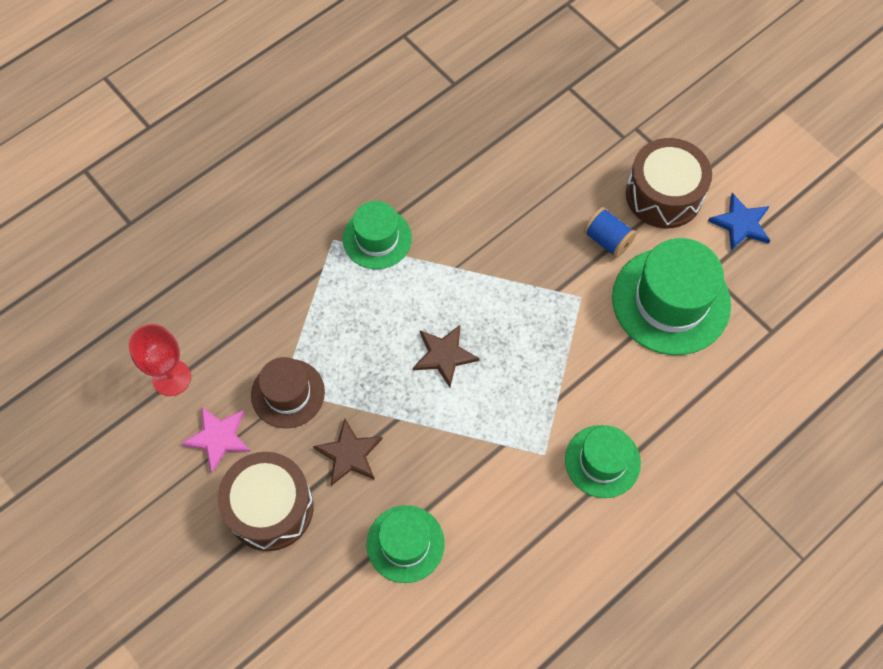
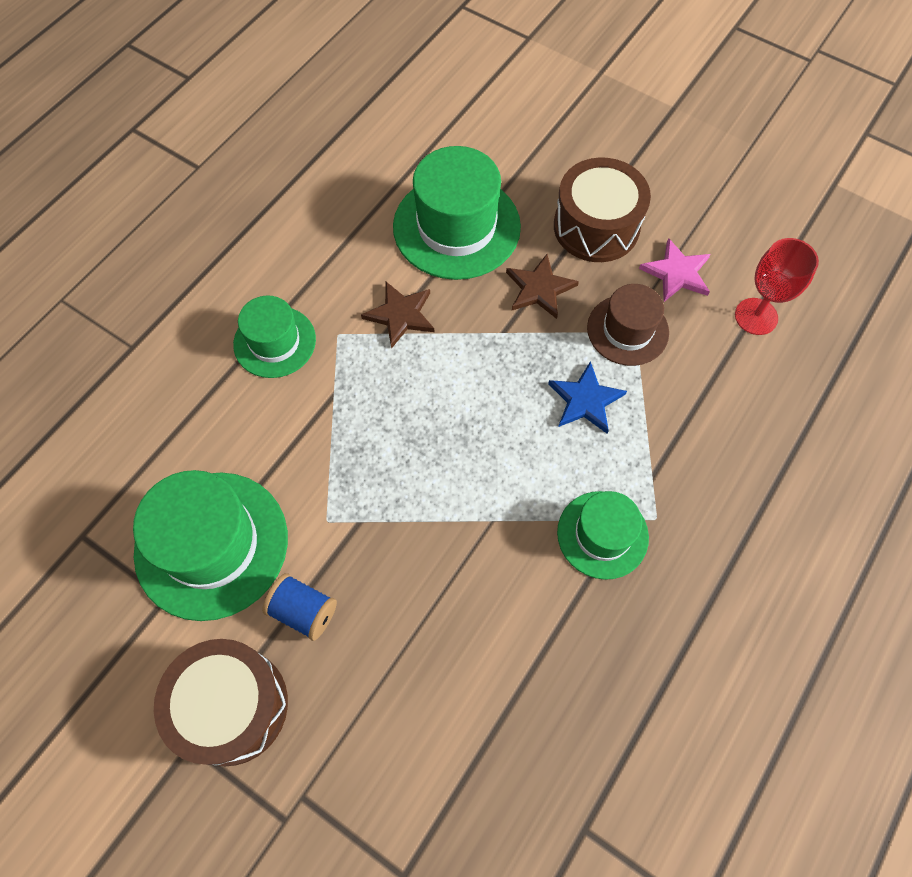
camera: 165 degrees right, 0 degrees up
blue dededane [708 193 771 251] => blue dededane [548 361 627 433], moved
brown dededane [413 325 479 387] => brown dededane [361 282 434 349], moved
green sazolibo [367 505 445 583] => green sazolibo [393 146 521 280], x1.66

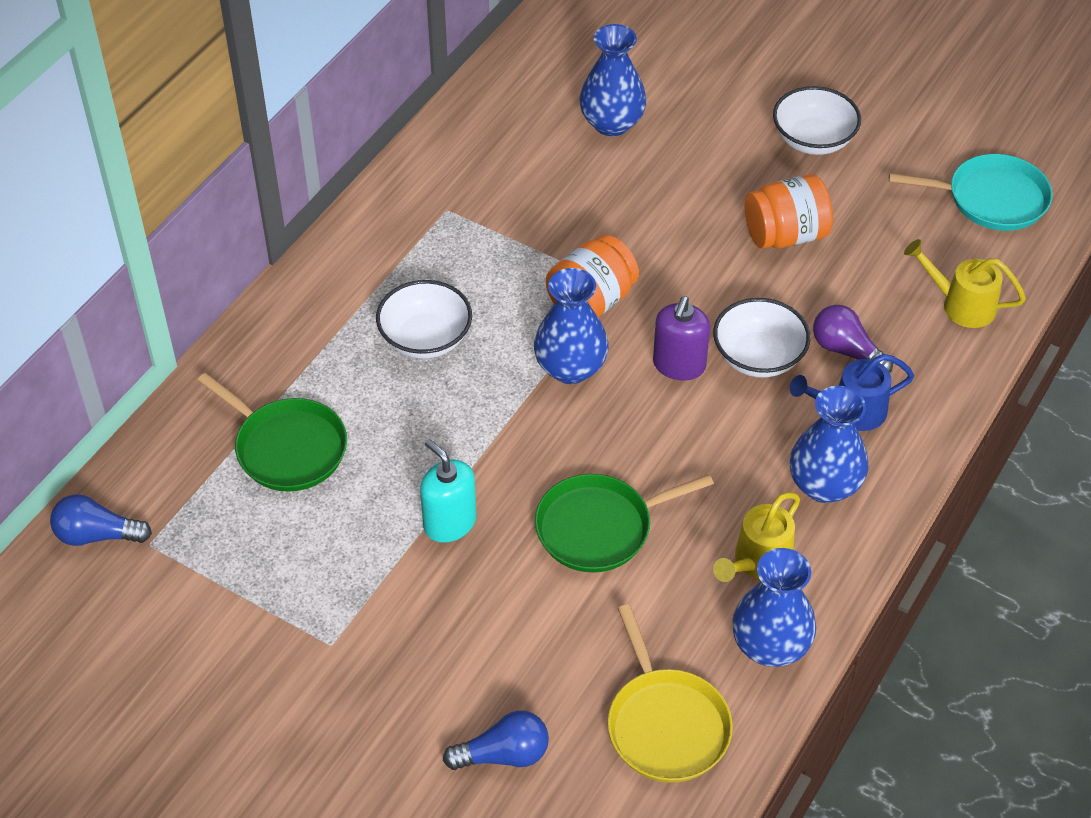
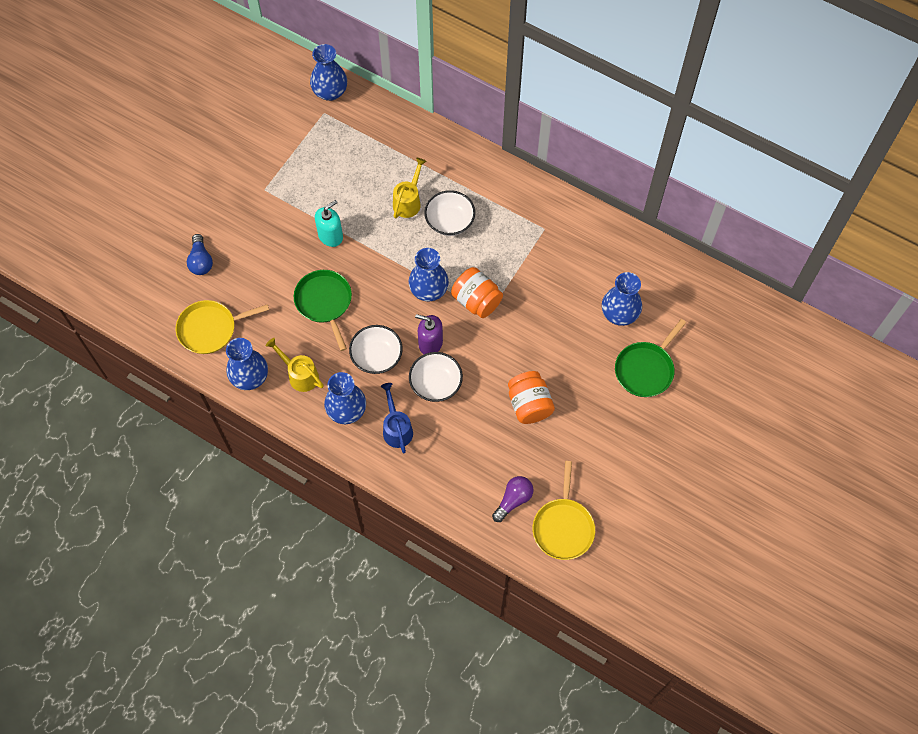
camera: 90 degrees right, 15 degrees up
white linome [773 86 861 155] => white linome [349 325 403 374], moved
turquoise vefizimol [889 154 1053 231] => yellow vefizimol [532 461 595 560]
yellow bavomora [904 239 1026 328] => yellow bavomora [393 158 427 218], moved
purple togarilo [813 305 893 373] => purple togarilo [492 476 534 522], moved
green vefizimol [197 373 347 492] => green vefizimol [615 319 686 397], moved
blue togarilo [50 494 152 546] => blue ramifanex [310 44 347 101]

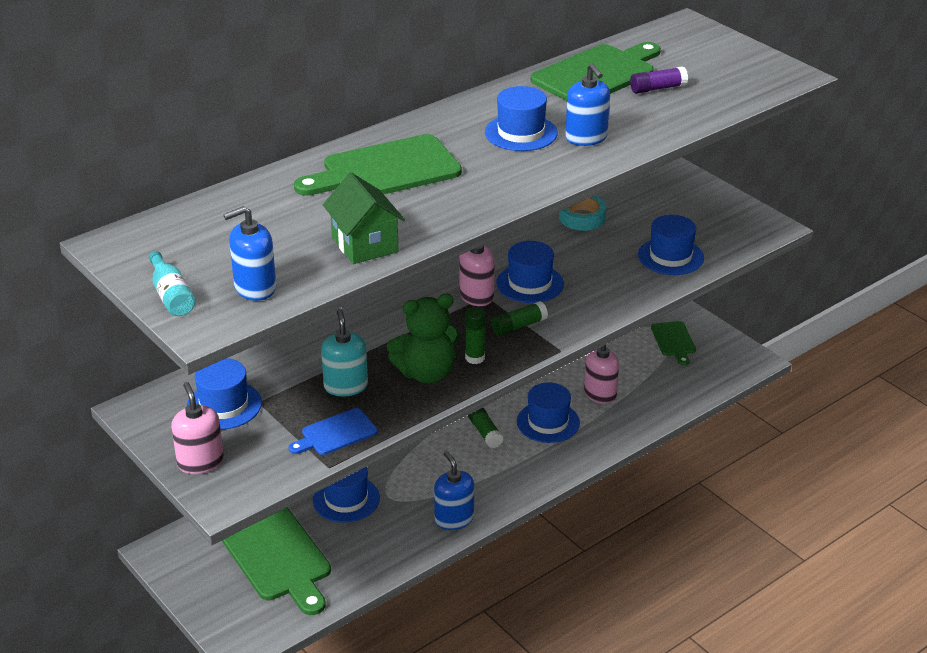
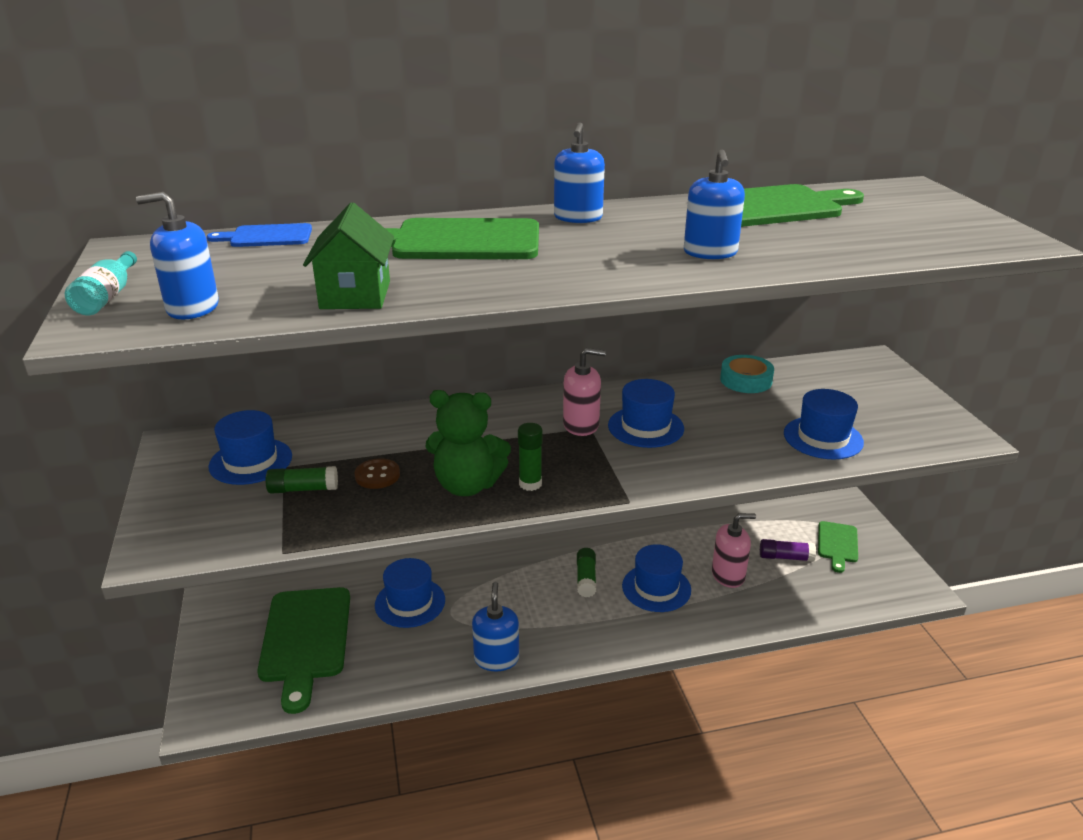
camera: 25 degrees right, 5 degrees down
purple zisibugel [630 66 688 94] => purple zisibugel [760 539 816 562], moved
blue sazolibo [485 86 558 151] => nothing
green zisibugel [491 301 548 336] => green zisibugel [266 466 338 494], moved
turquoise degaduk [321 309 368 396] => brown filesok [355 458 400 489]
pink degaduk [171 382 224 474] => nothing
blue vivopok [289 408 377 455] => blue vivopok [207 223 312 247], moved
nothing => blue degaduk [554 123 605 223]

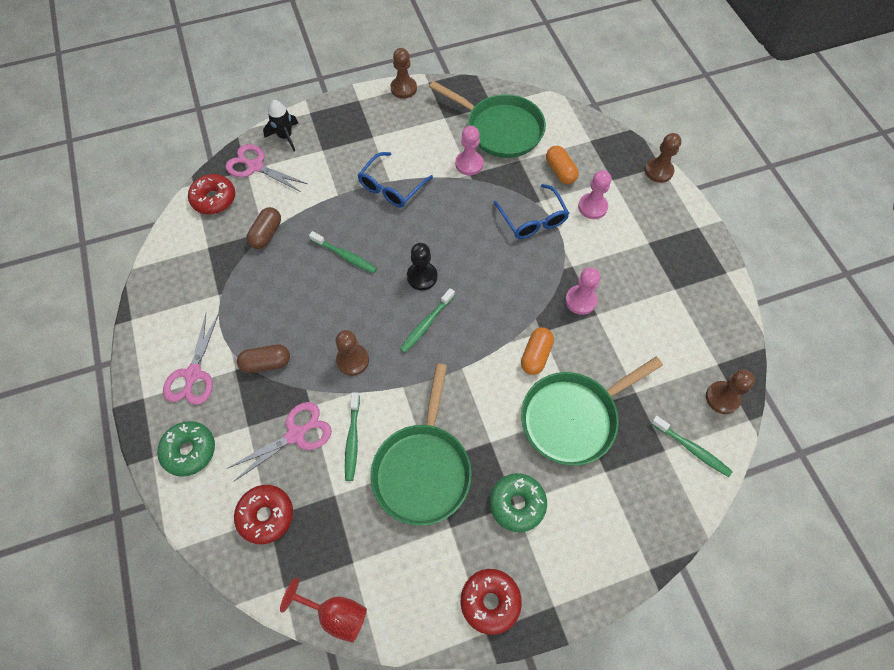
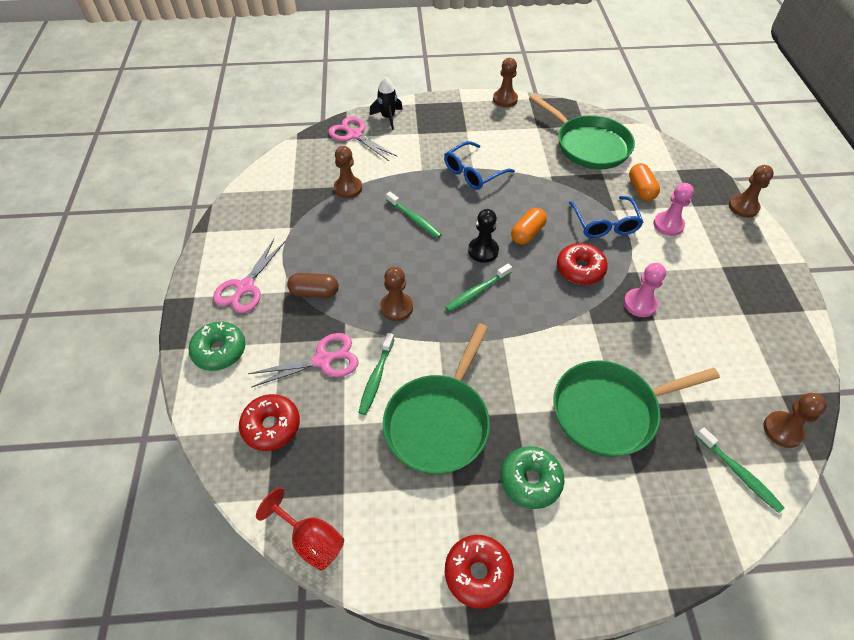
camera: 15 degrees right, 10 degrees down
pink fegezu [455 126 483 176] => nothing
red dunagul [188 174 235 214] => red dunagul [557 243 608 285], moved
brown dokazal [247 207 281 249] => brown fegezu [334 146 362 198]
orange dokazal [521 327 554 375] => orange dokazal [511 208 547 245], moved

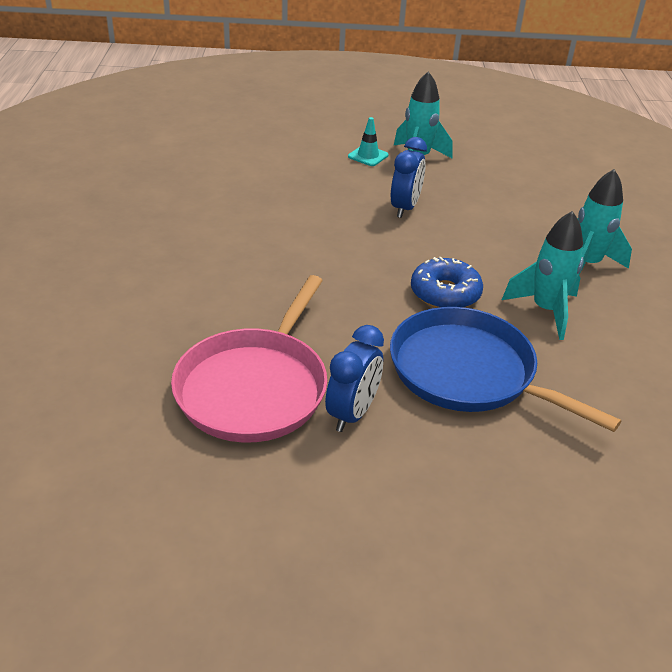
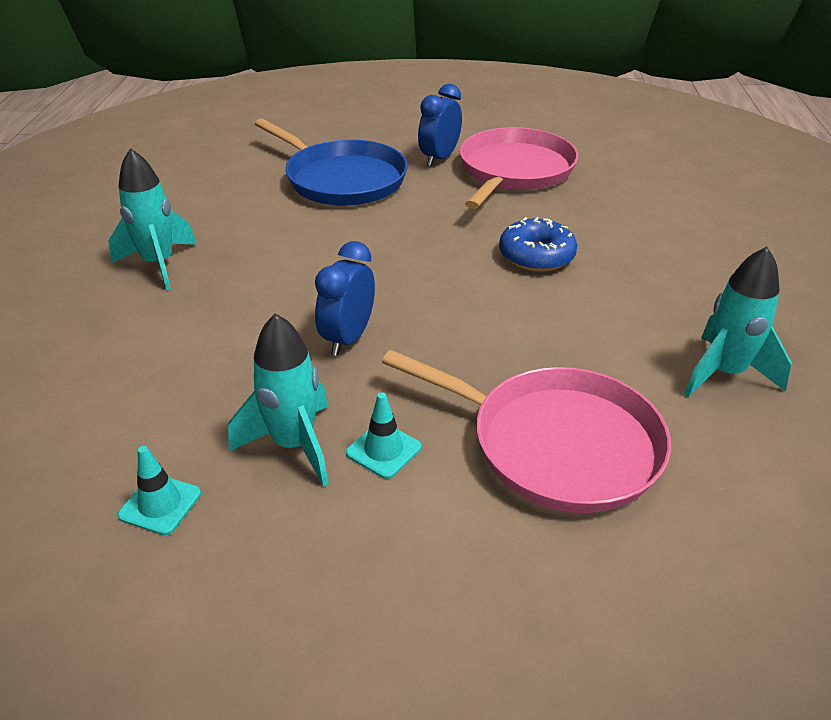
camera: 175 degrees left, 0 degrees up
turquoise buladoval [502 211 584 340] => turquoise buladoval [684 247 792 398], moved
blue dunagul [411 257 483 308] => blue dunagul [499 217 577 272], moved
nothing => pink vefizimol [382 350 671 513]
nothing => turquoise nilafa [118 446 201 535]

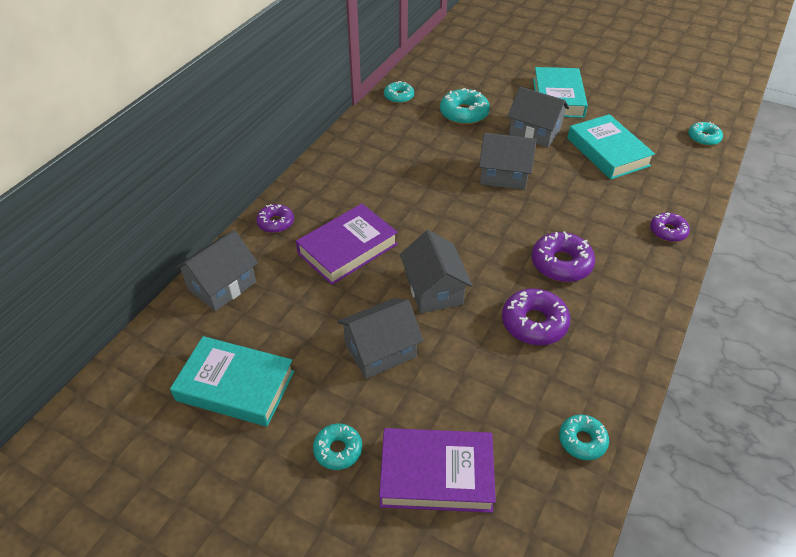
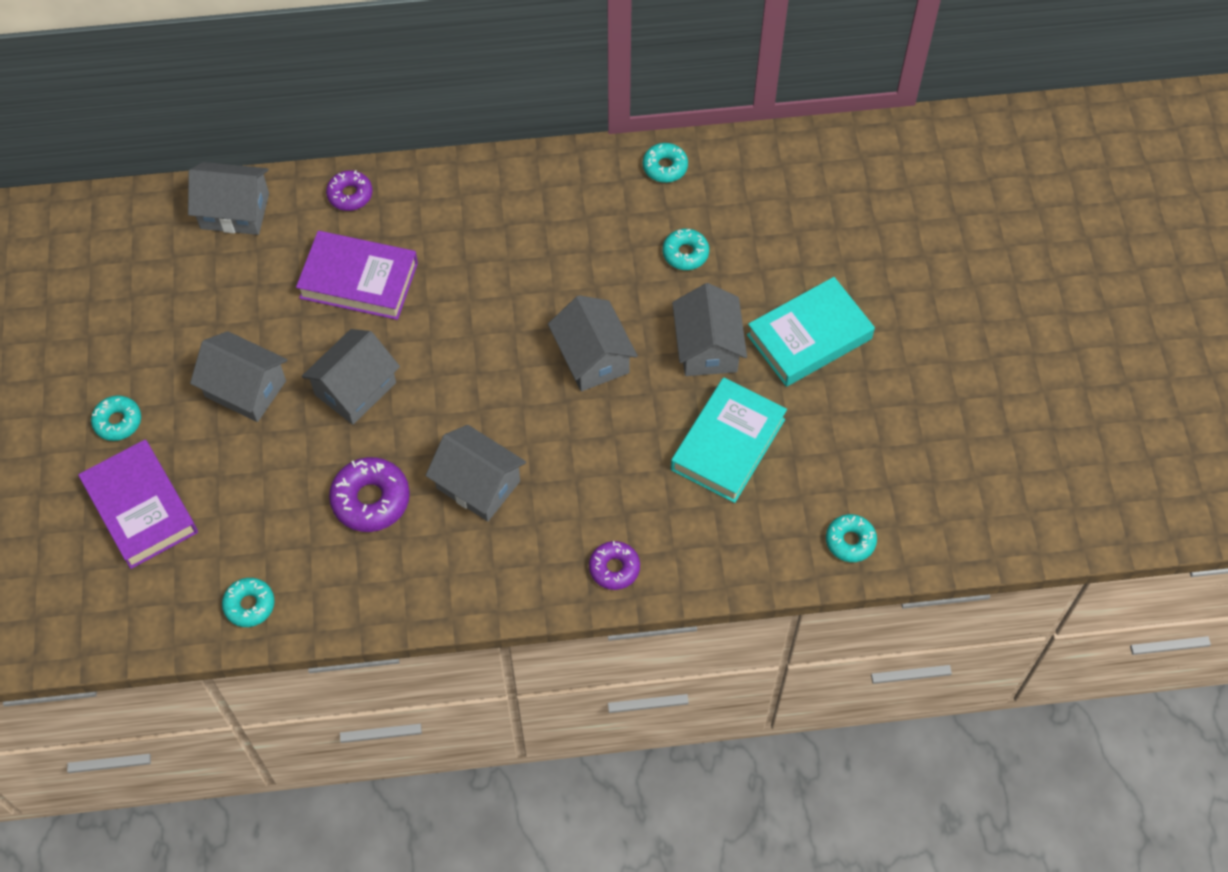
camera: 55 degrees right, 15 degrees up
turquoise dunagul [440 88 490 125] => turquoise dunagul [663 229 709 270], x0.63
purple dunagul [531 231 595 282] => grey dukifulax [425 425 526 521]
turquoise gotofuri [170 336 295 427] => nothing

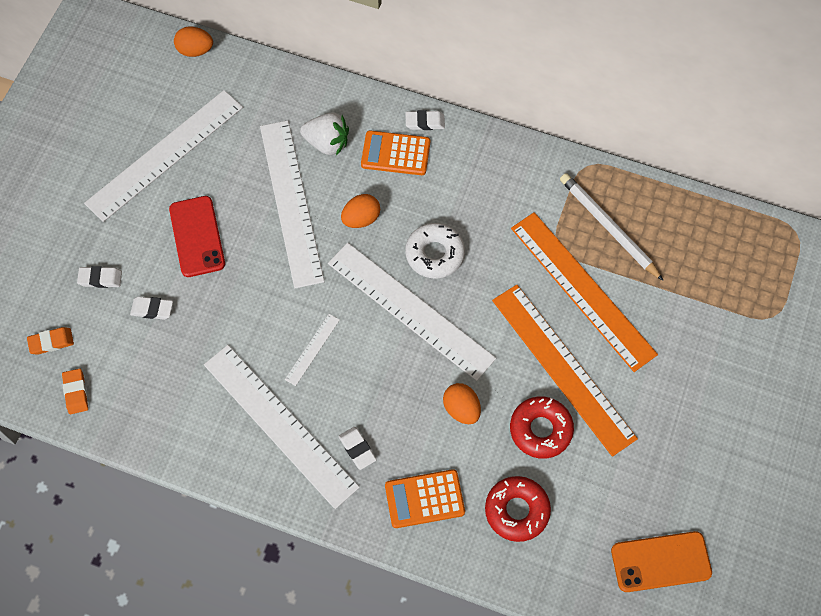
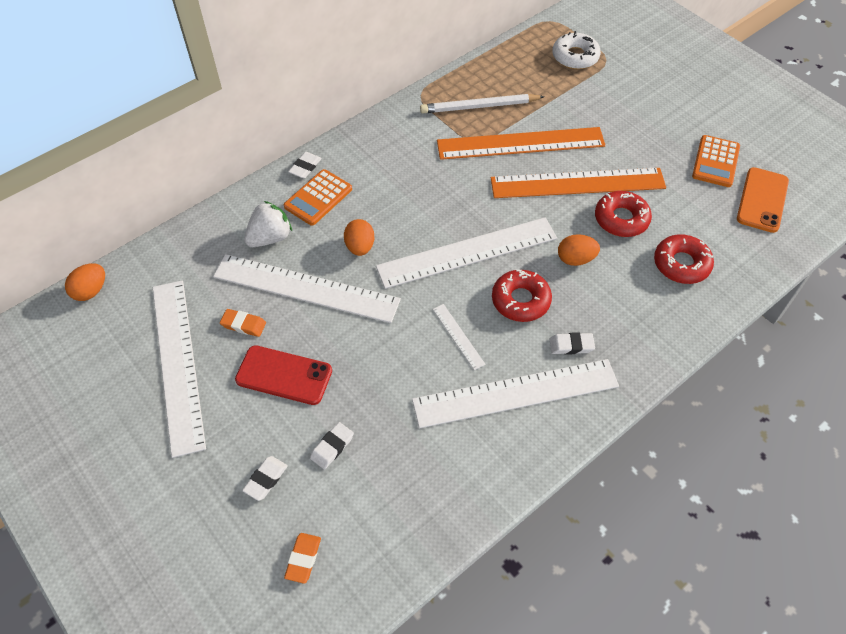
camera: 60 degrees left, 10 degrees down
white dunagul [405 223 465 278] => white dunagul [552 31 601 69], moved
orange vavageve [62 369 88 414] => orange vavageve [220 309 266 337], moved
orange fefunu [385 469 465 528] => orange fefunu [692 135 740 187], moved
nothing => red dunagul [492 270 552 322]

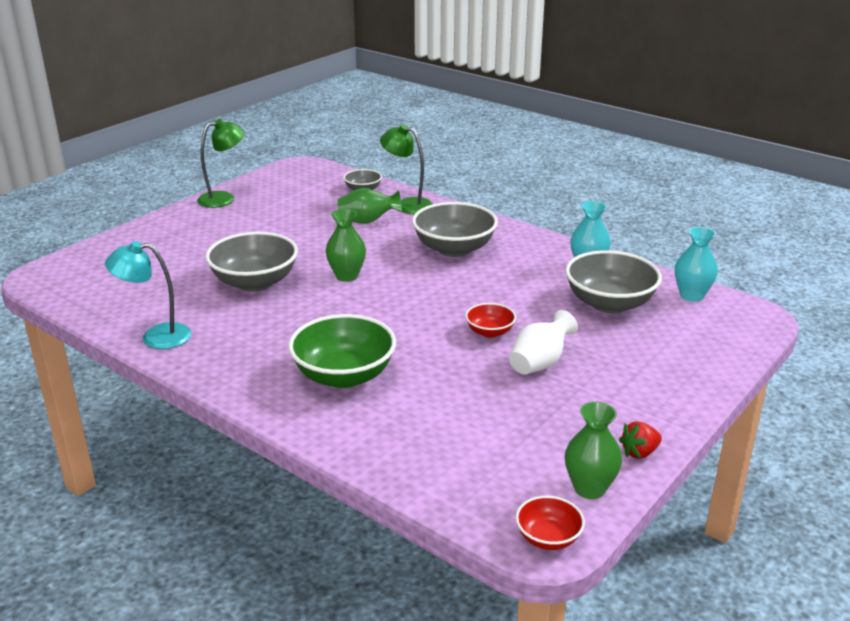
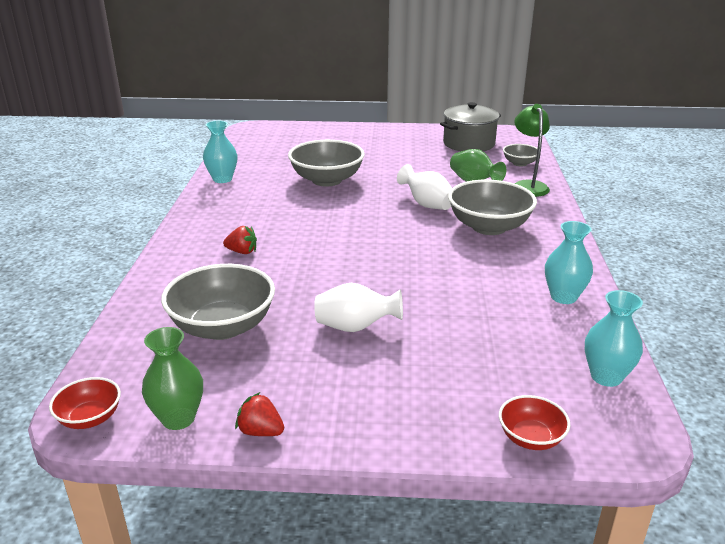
camera: 55 degrees right, 0 degrees up
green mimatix [197 119 245 208] => nothing
green ramifanex [326 209 366 282] => nothing
turquoise mimatix [105 241 191 349] => turquoise ramifanex [203 121 238 183]
grey linome [565 250 662 313] => grey linome [161 264 275 340], moved
red linome [465 303 516 338] => red linome [499 395 570 450], moved
green linome [288 314 396 388] => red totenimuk [223 226 257 254]
nothing => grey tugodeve [440 102 501 151]
nothing => white ramifanex [397 164 452 210]

